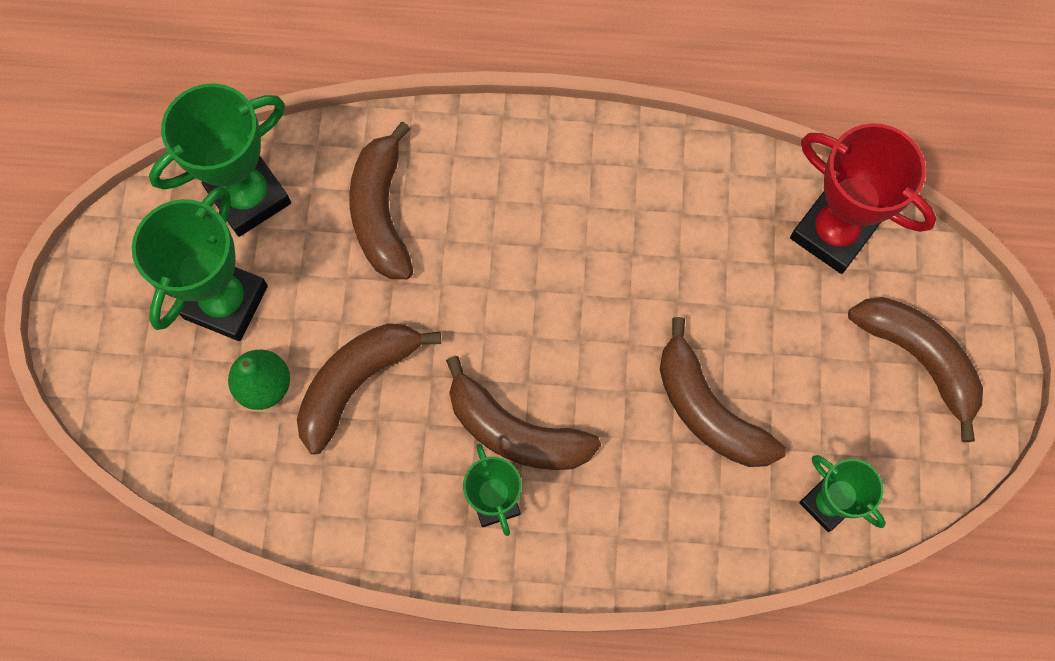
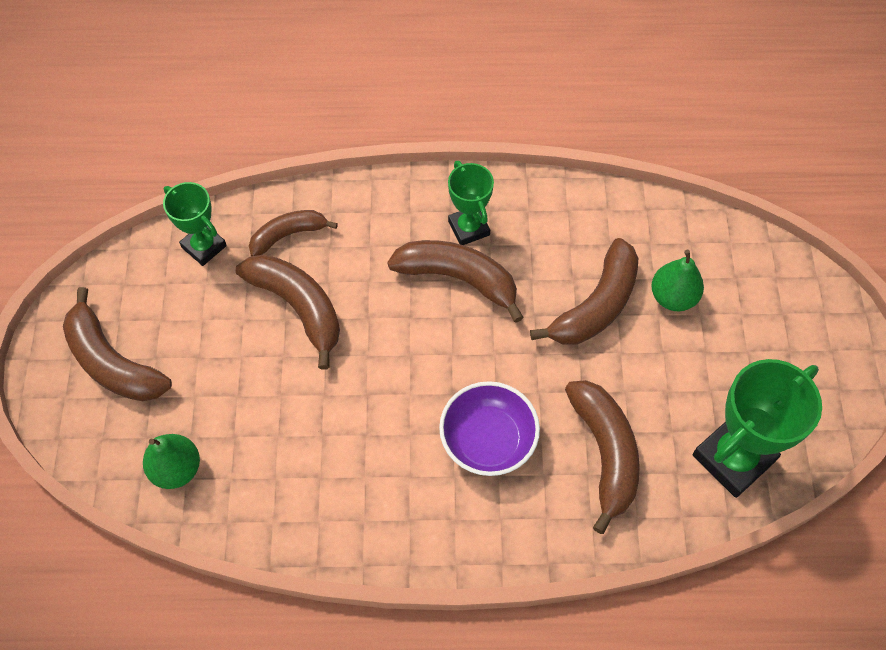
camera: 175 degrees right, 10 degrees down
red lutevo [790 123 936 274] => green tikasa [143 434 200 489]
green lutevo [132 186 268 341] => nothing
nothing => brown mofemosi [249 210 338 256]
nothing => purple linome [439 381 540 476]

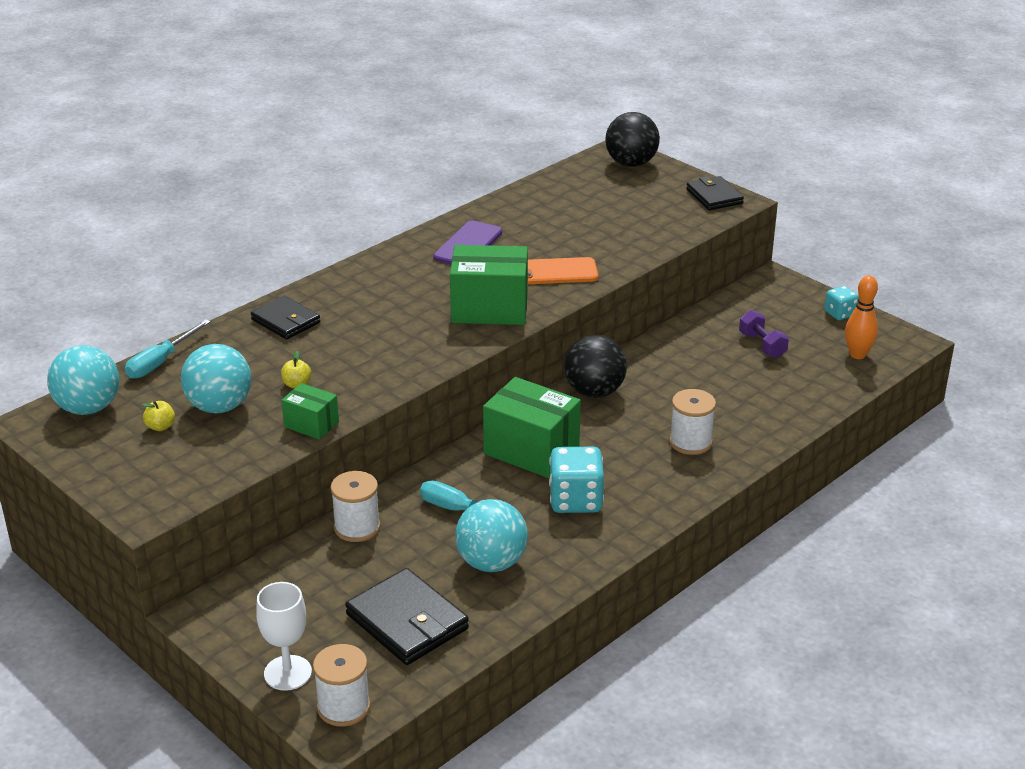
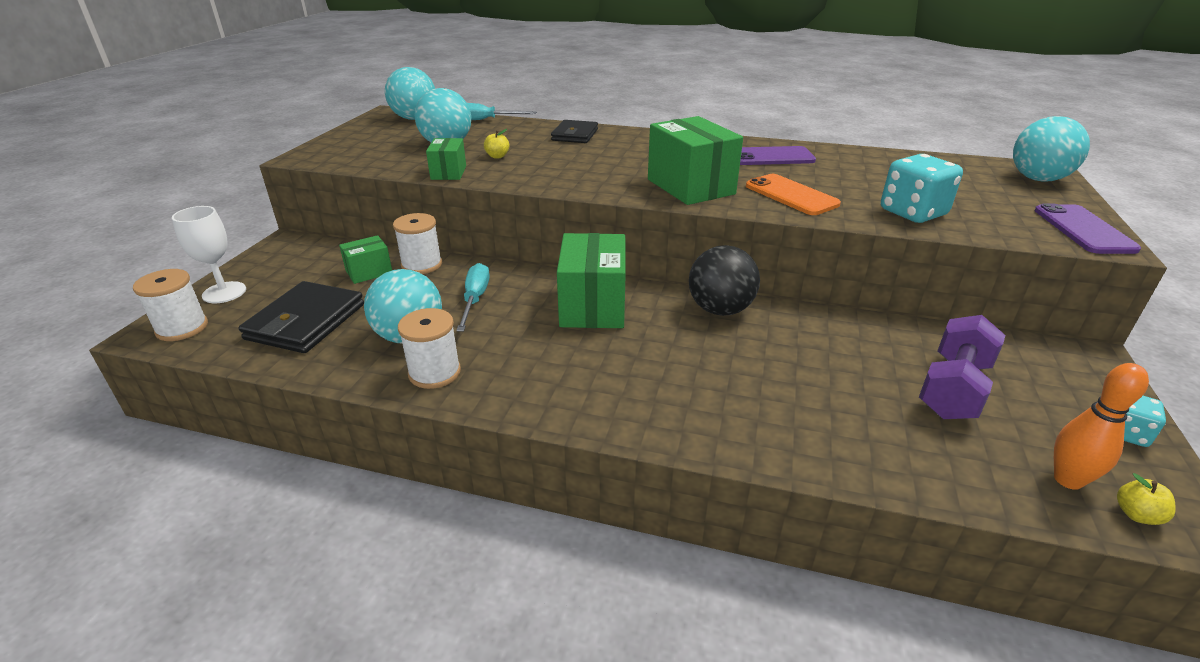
camera: 60 degrees right, 0 degrees up
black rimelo [605 112 660 167] => turquoise rimelo [1013 116 1090 182]
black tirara [686 176 744 210] => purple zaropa [1035 203 1141 254]
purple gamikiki [739 310 789 358] => purple gamikiki [919 315 1006 419], x1.58
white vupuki [669 389 716 455] => white vupuki [398 308 461 389], moved
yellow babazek [142 401 175 431] => yellow babazek [1117 473 1176 525], moved
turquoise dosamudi [549 447 604 513] => turquoise dosamudi [881 154 963 223], moved
nothing => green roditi [339 235 392 284]

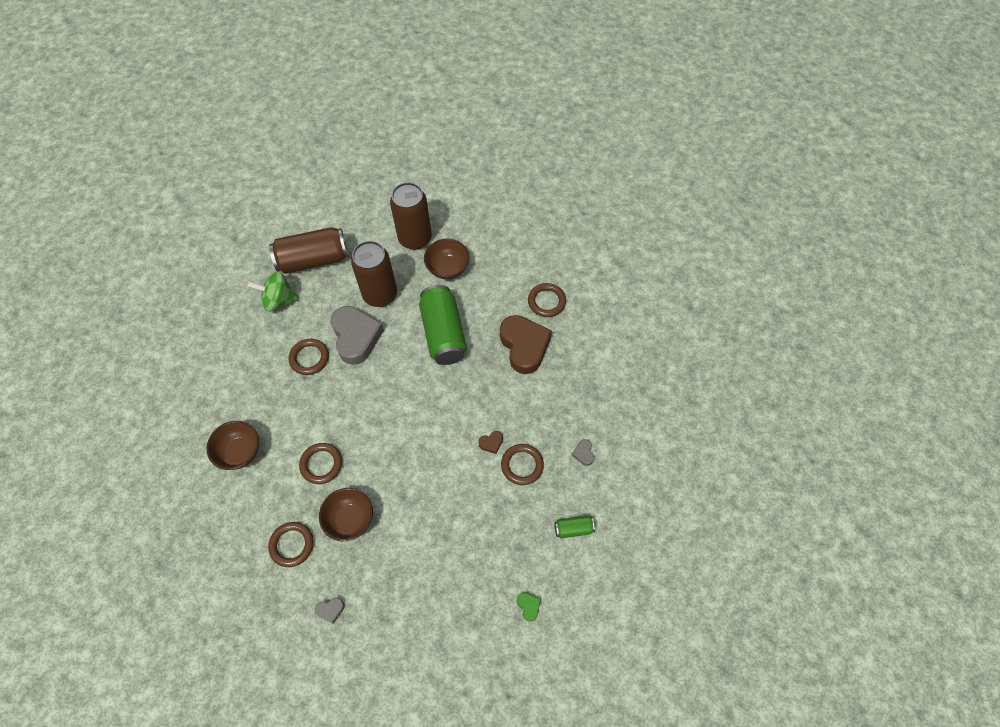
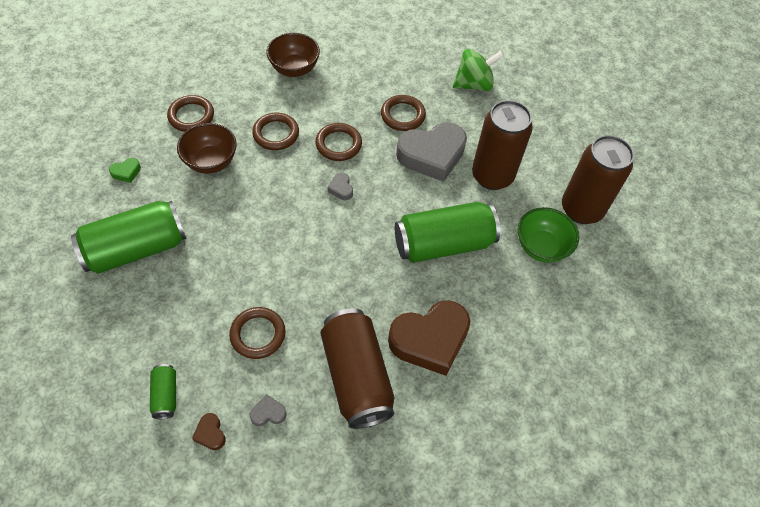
camera: 85 degrees right, 5 degrees down
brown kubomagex [269 227 348 274] => brown kubomagex [320 308 395 429], moved
brown linome [424 239 470 280] => green linome [518 207 579 263]
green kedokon [248 271 299 312] => green kedokon [453 49 504 91], 75 degrees clockwise
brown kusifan [528 283 566 317] => brown kusifan [315 123 362 161], moved
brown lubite [478 431 503 454] => brown lubite [192 413 226 450], moved
green lubite [517 592 541 621] => green lubite [109 158 141 183], moved
grey lubite [315 598 344 624] => grey lubite [328 172 353 200], moved
nothing => green kubomagex [71 201 187 274]

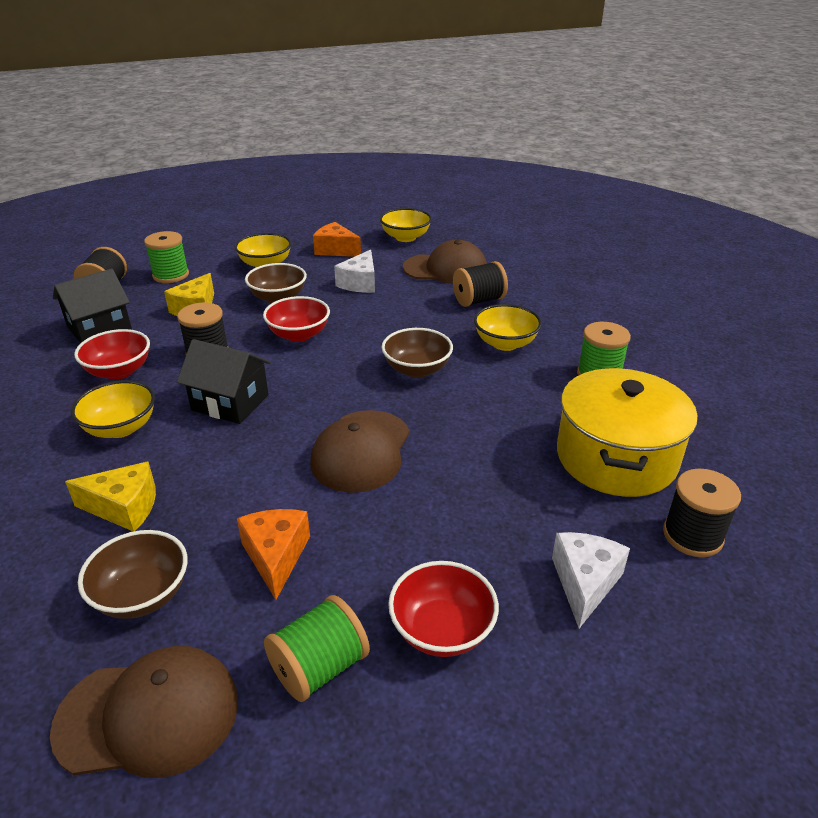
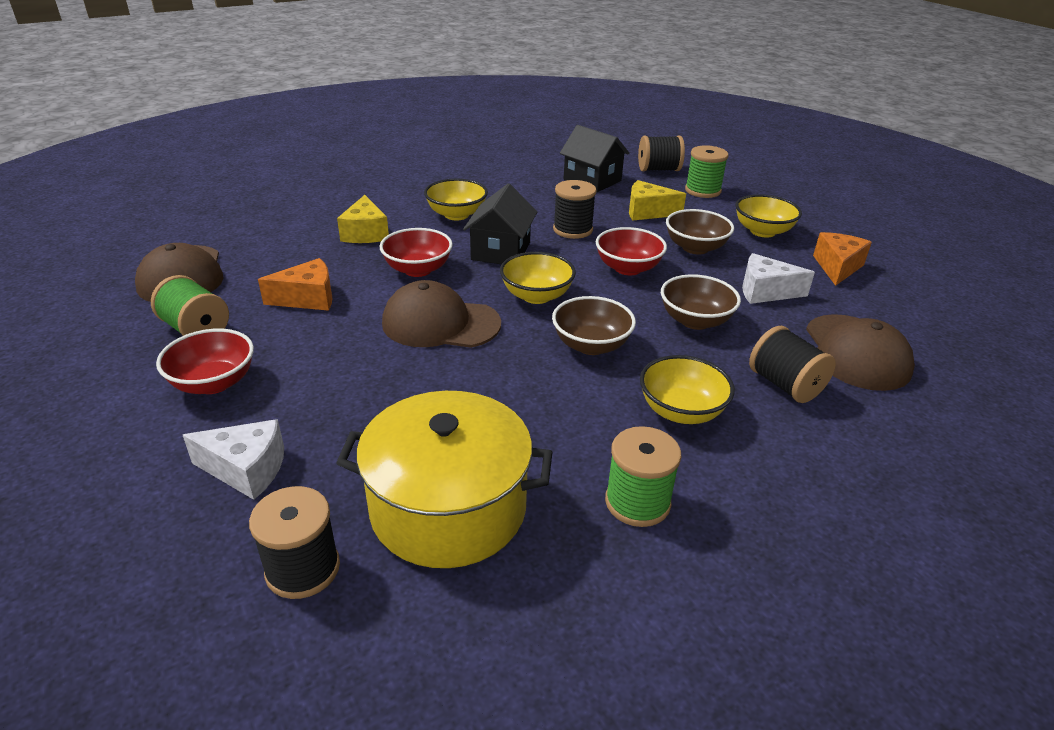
camera: 80 degrees right, 0 degrees up
yellow linome [380 208 432 242] => yellow linome [500 252 576 304], moved
red linome [74 329 150 380] => red linome [380 228 453 277], moved
brown linome [78 530 188 619] => brown linome [661 274 741 330], moved

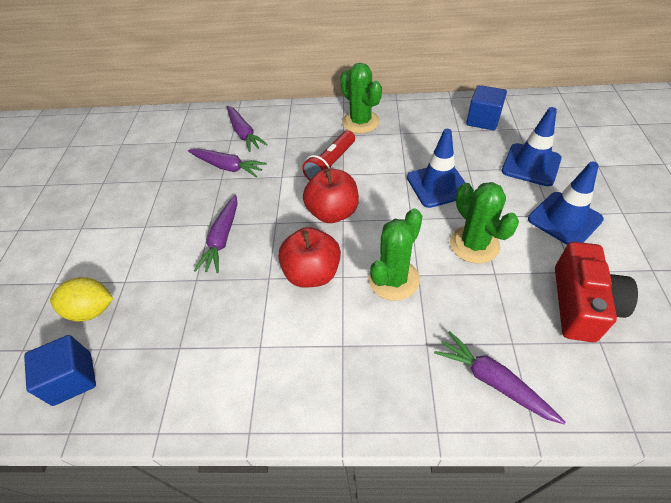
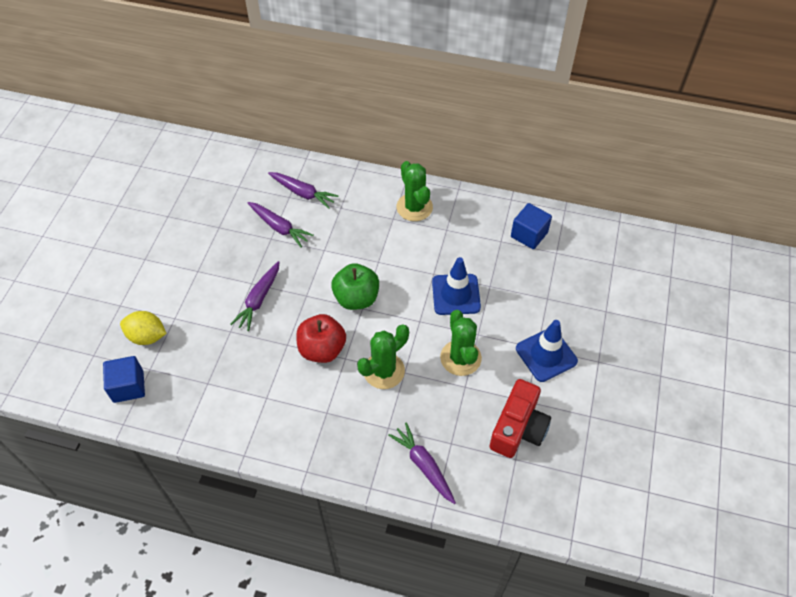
camera: 10 degrees right, 5 degrees up
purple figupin [227 106 268 152] => purple figupin [268 172 339 209], 45 degrees counterclockwise
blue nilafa [502 107 561 186] => nothing
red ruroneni [302 130 355 181] => nothing
red babazek [303 169 359 223] => green babazek [331 263 379 310]

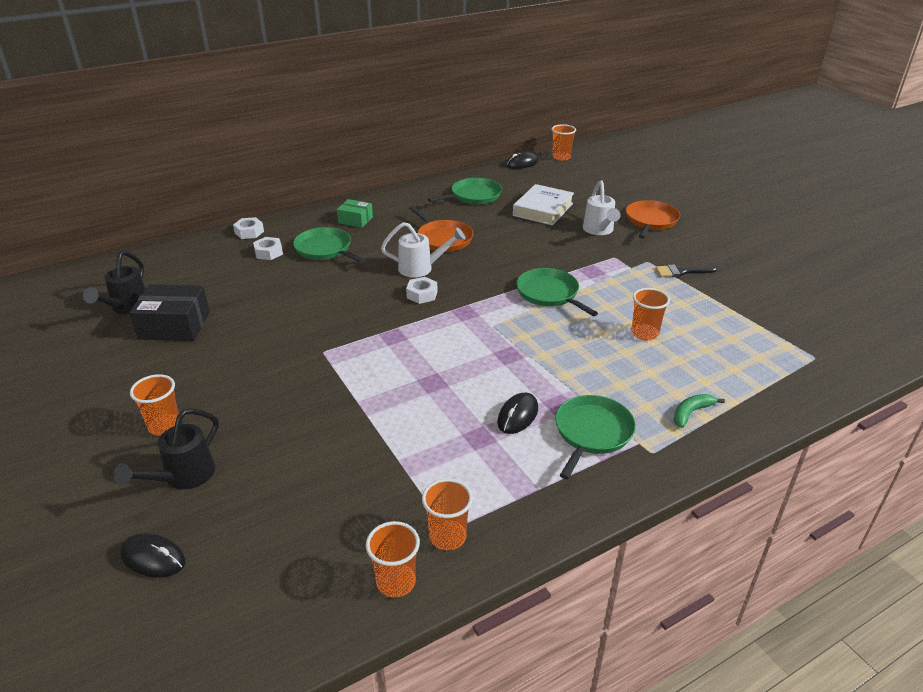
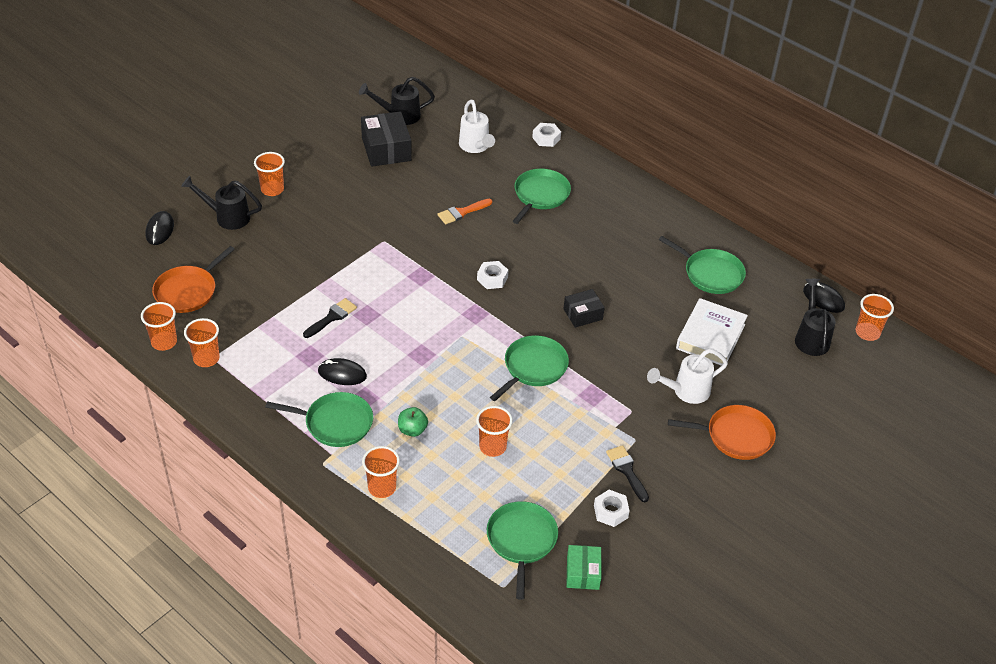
camera: 70 degrees right, 10 degrees up
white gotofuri [513 184 574 226] => white gotofuri [676 298 748 366], 75 degrees counterclockwise
green roditi [337 199 373 228] => green roditi [566 545 601 590], moved
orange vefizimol [409 206 473 252] => orange vefizimol [152 246 235 313], moved
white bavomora [381 222 466 278] => white bavomora [459 100 495 153], moved
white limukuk [253 237 283 260] => white limukuk [594 490 630 527], moved
green mofemosi [674 394 725 428] => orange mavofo [362 446 400 498]
nothing => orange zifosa [438 199 492 224]
nothing => black bavomora [795 279 836 356]
nothing => black roditi [564 289 605 328]
nothing => black zifosa [303 298 357 338]
nothing => green babazek [398 407 428 437]
nothing => green vefizimol [487 501 558 600]

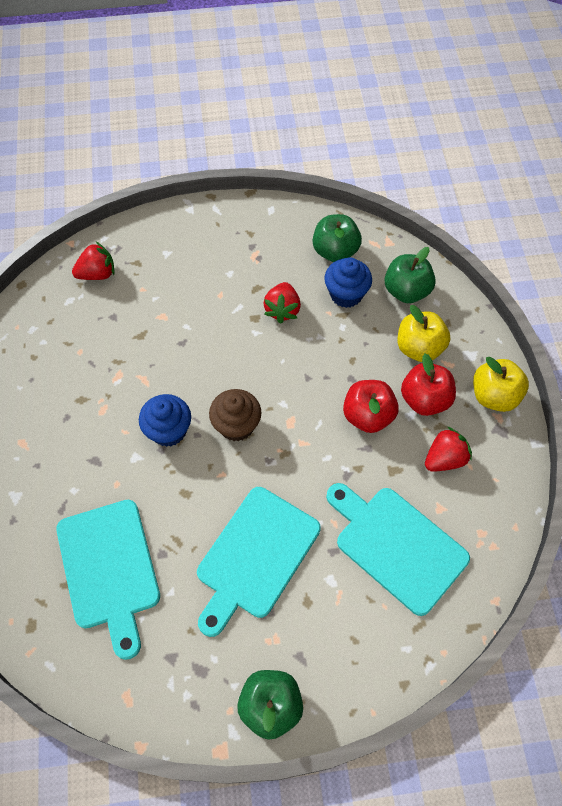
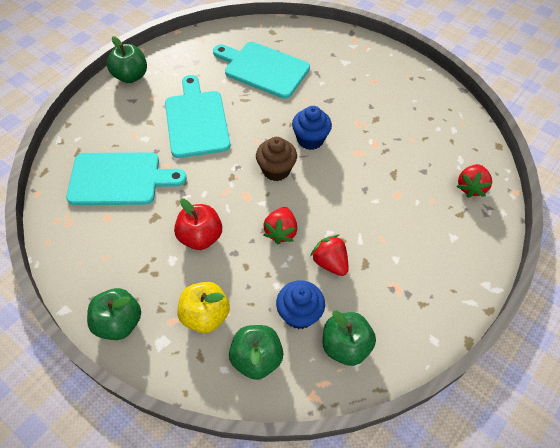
camera: 135 degrees right, 5 degrees down
red babazek [401 354 456 416] => nothing
yellow babazek [473 357 529 412] => green babazek [87 288 141 340]
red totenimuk [425 427 472 471] => red totenimuk [263 207 298 244], moved

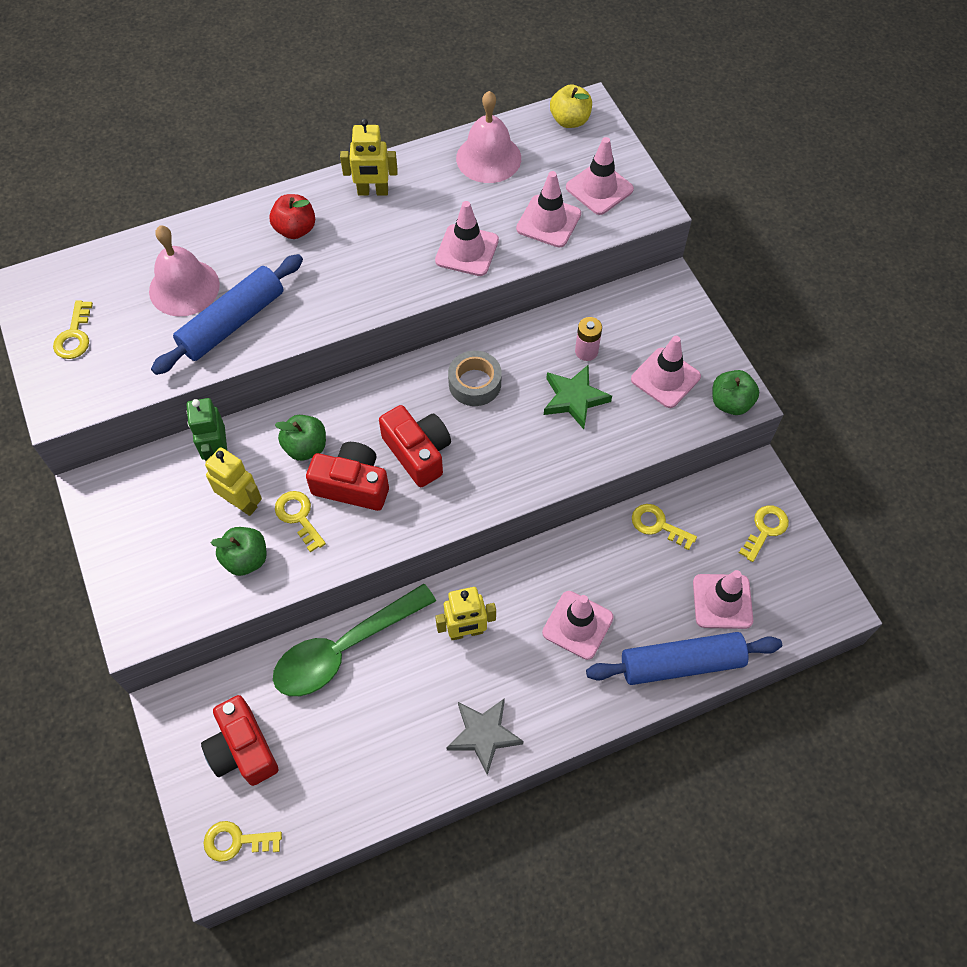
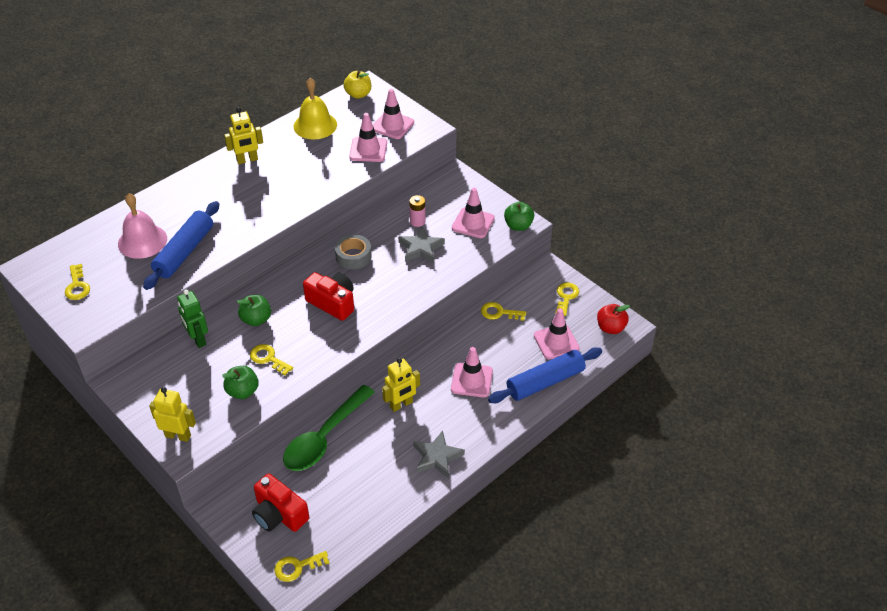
camera: 20 degrees left, 15 degrees down
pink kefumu [456 91 521 183] => yellow kefumu [294 78 337 139]
red babazek [269 194 315 239] => red babazek [597 304 630 334], moved
pink nilafa [435 201 499 276] => nothing
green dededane [544 364 612 429] => grey dededane [398 226 445 263]
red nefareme [306 442 389 511] => nothing
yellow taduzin [205 447 262 516] => yellow taduzin [149 387 196 442], moved

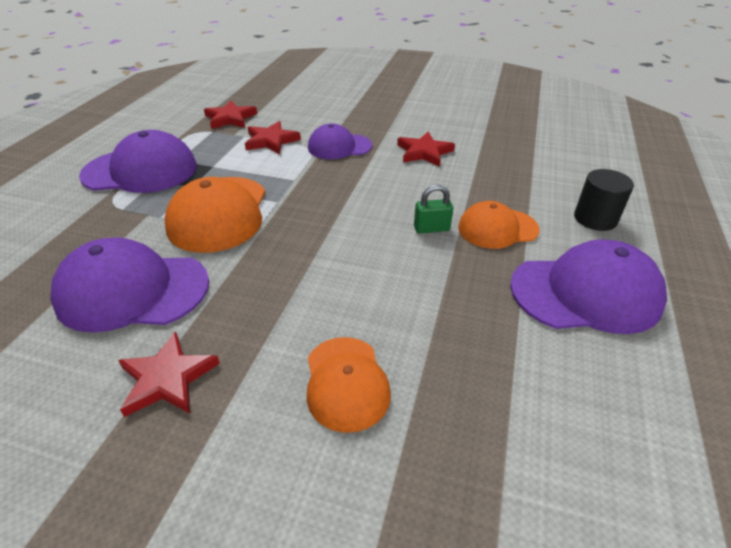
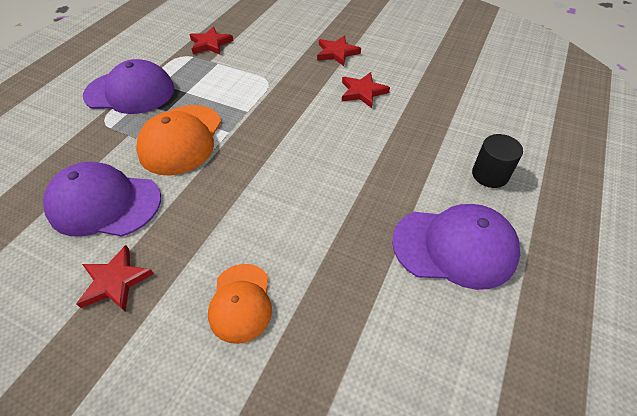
camera: 10 degrees right, 10 degrees up
red dededane [245 121 301 154] => red dededane [317 35 361 66], moved
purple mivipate [308 124 372 159] => nothing
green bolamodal [414 184 453 234] => nothing
orange mivipate [458 201 539 249] => nothing

